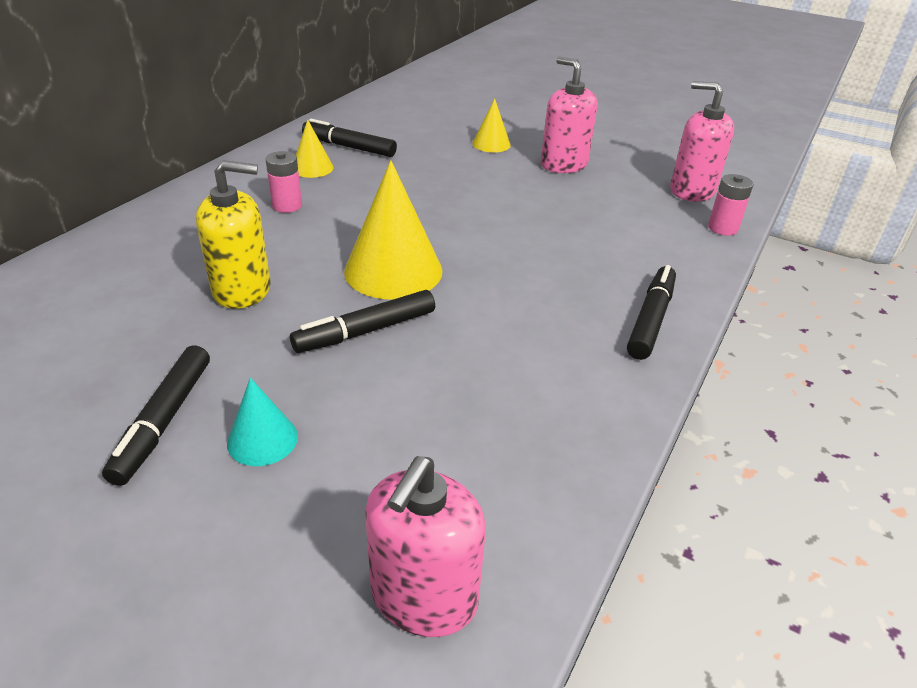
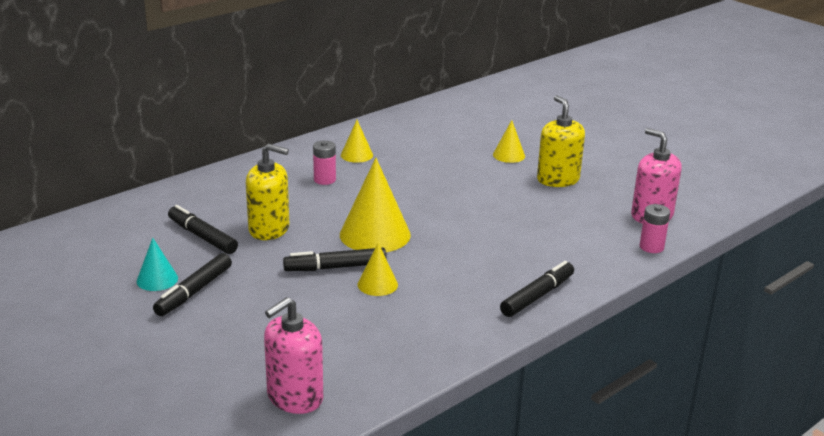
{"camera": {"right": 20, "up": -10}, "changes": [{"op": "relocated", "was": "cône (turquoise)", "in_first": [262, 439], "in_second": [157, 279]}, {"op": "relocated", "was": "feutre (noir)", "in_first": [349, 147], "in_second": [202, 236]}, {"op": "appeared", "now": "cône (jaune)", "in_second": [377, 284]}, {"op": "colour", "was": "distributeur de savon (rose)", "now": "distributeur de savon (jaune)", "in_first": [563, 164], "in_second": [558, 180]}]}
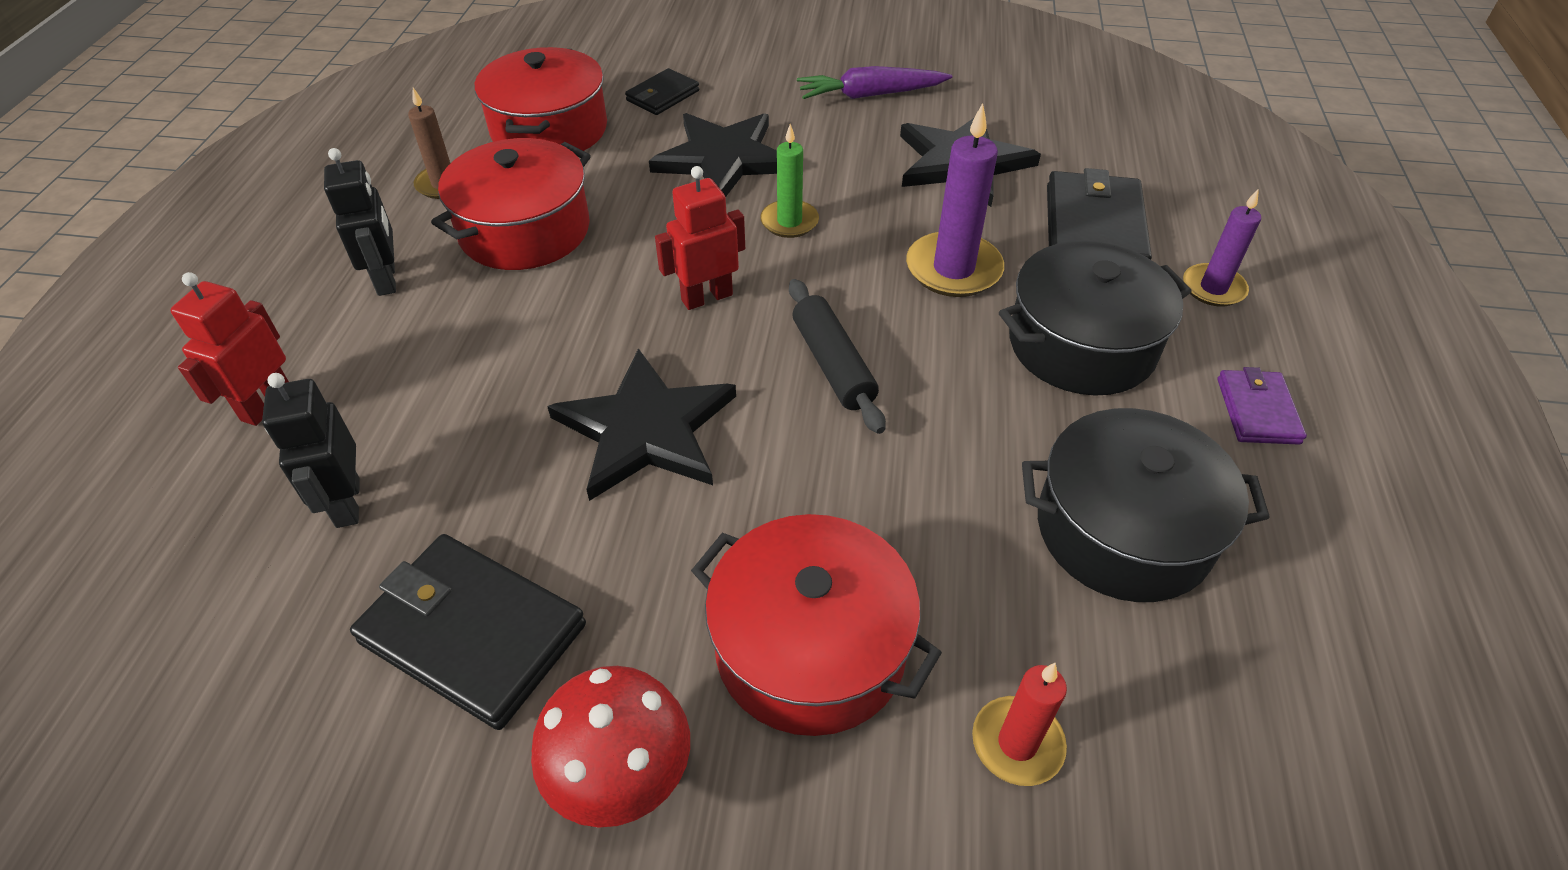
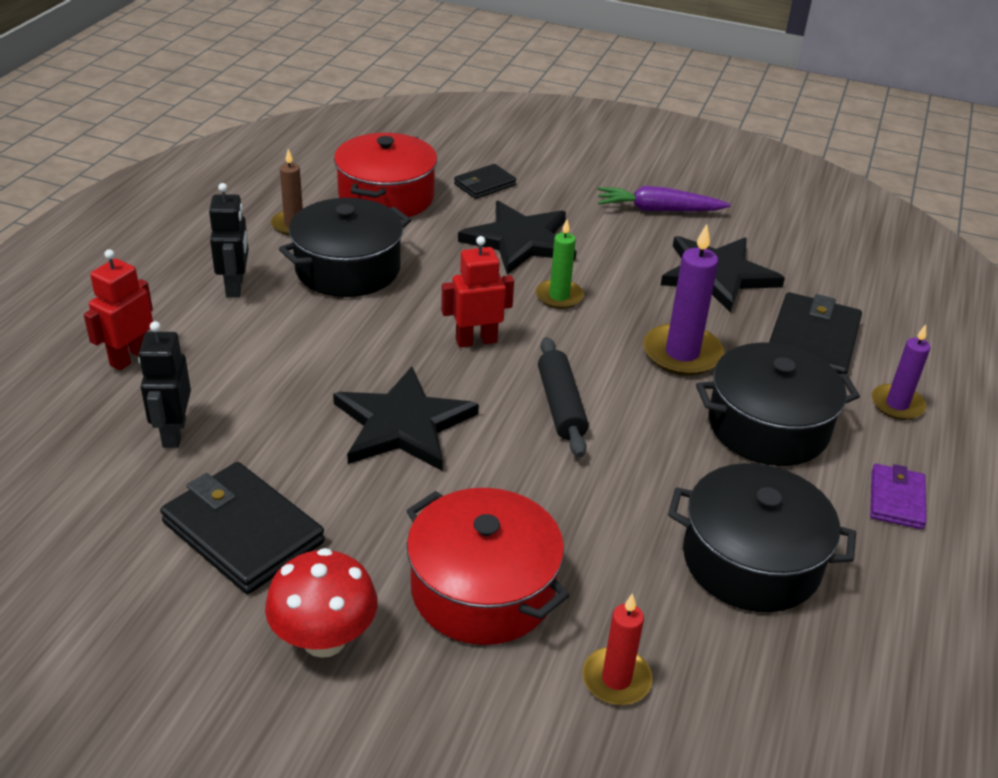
{"camera": {"right": 10, "up": -10}, "changes": [{"op": "colour", "was": "marmite (rouge)", "now": "marmite (noir)", "in_first": [525, 230], "in_second": [348, 269]}]}
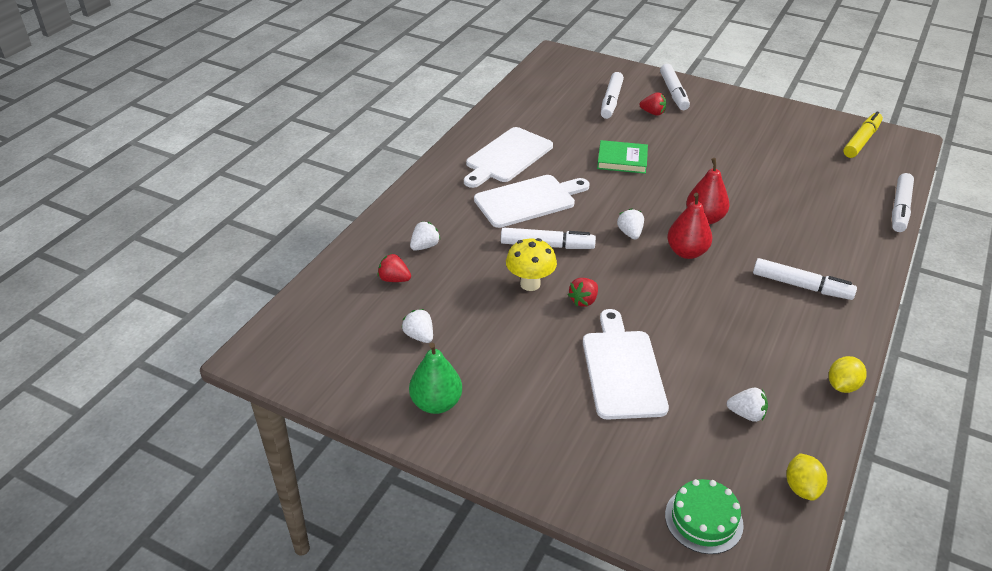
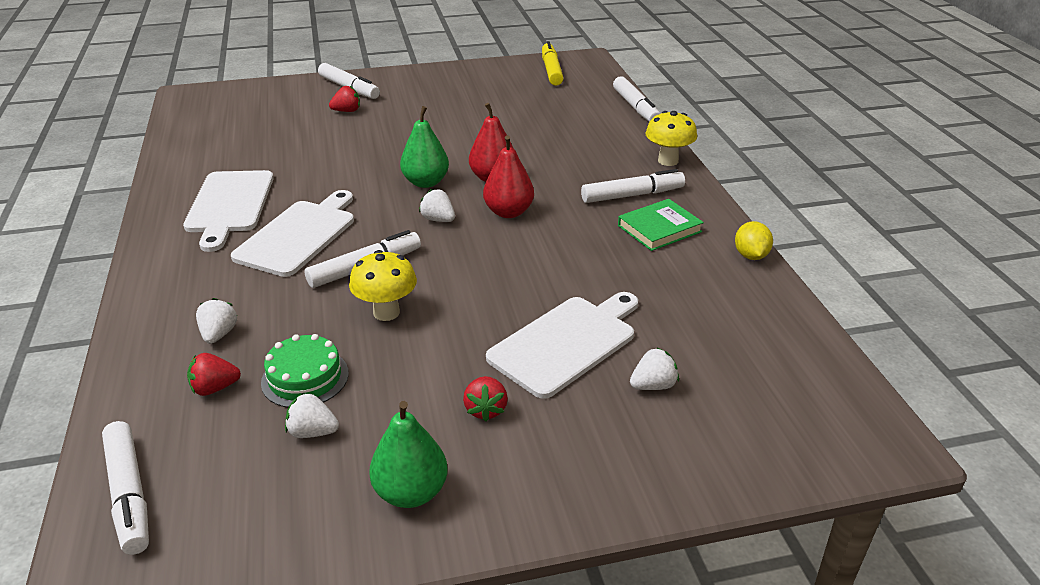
{"camera": {"right": -40, "up": -5}, "changes": [{"op": "relocated", "was": "feutre (blanc)", "in_first": [611, 101], "in_second": [129, 494]}, {"op": "relocated", "was": "gâteau (vert)", "in_first": [703, 519], "in_second": [305, 378]}, {"op": "appeared", "now": "poire (vert)", "in_second": [426, 182]}, {"op": "relocated", "was": "fraise (rouge)", "in_first": [583, 300], "in_second": [485, 409]}, {"op": "spun", "was": "planche à découper (blanc)", "in_first": [622, 370], "in_second": [566, 343], "clockwise": 90}, {"op": "relocated", "was": "livre (vert)", "in_first": [622, 160], "in_second": [659, 229]}, {"op": "relocated", "was": "fraise (blanc)", "in_first": [746, 414], "in_second": [653, 385]}, {"op": "appeared", "now": "champignon (jaune)", "in_second": [668, 161]}, {"op": "missing", "was": "citron (jaune)", "in_first": [802, 488]}]}
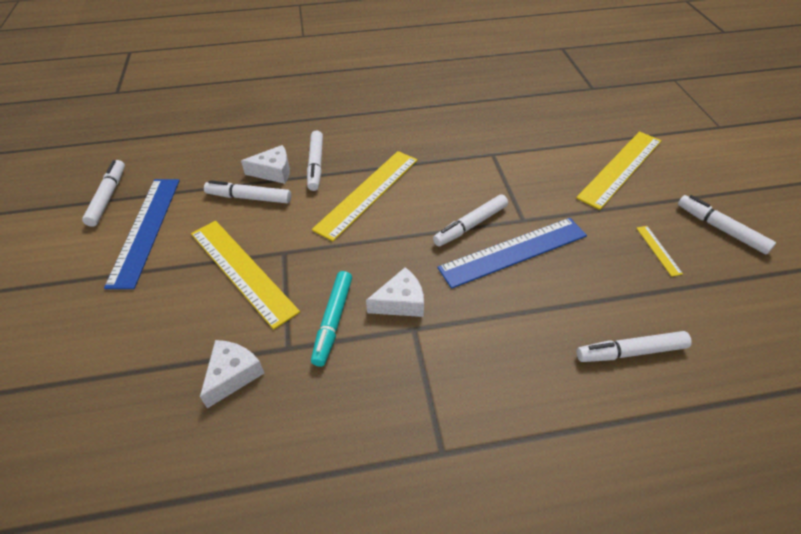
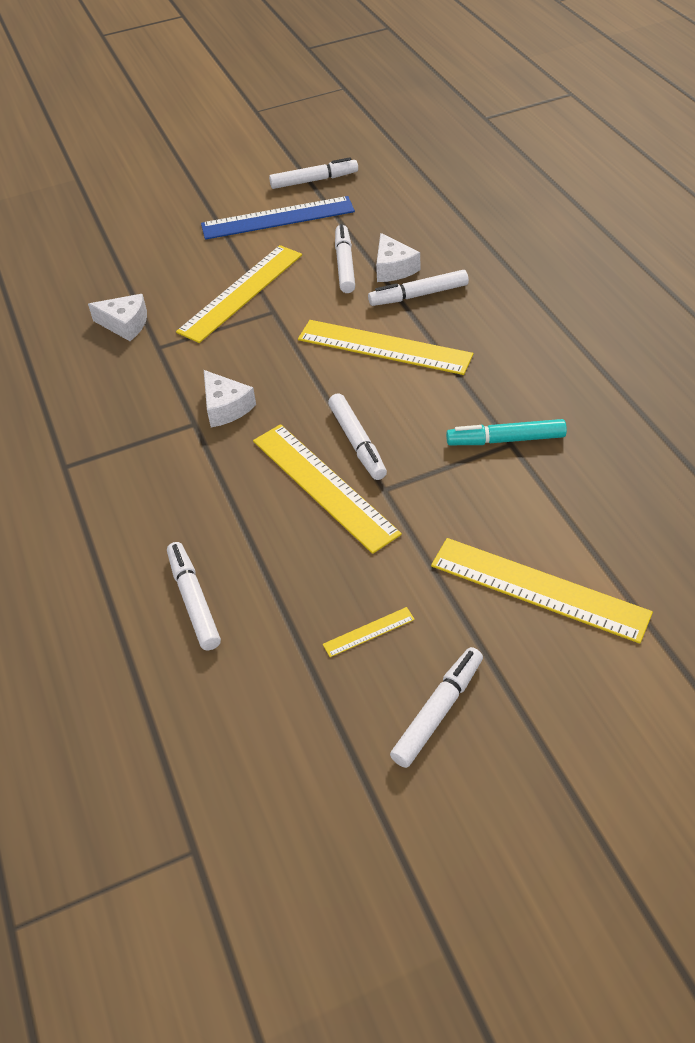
{"camera": {"right": 80, "up": 0}, "changes": [{"op": "colour", "was": "règle (bleu)", "now": "règle (jaune)", "in_first": [514, 252], "in_second": [323, 486]}, {"op": "spun", "was": "feutre (blanc)", "in_first": [470, 225], "in_second": [357, 442], "clockwise": -150}, {"op": "relocated", "was": "feutre (turquoise)", "in_first": [333, 321], "in_second": [505, 440]}]}
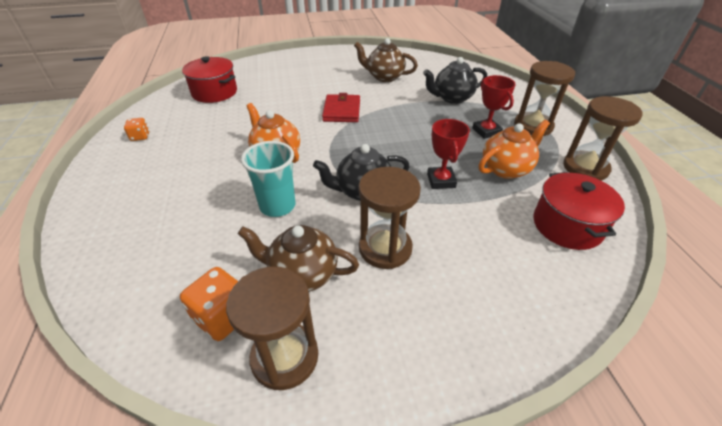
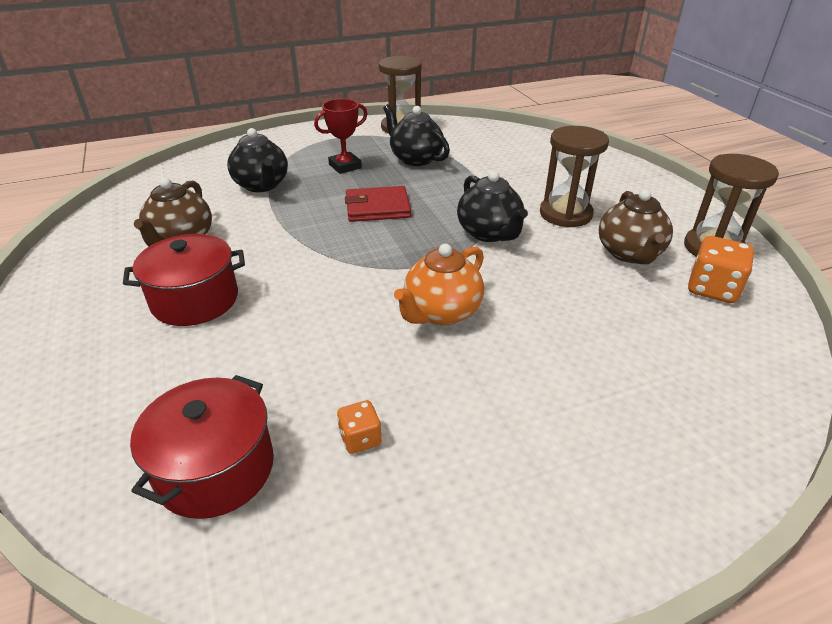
{"camera": {"right": -100, "up": -5}, "changes": [{"op": "relocated", "was": "marmite (rouge)", "in_first": [567, 225], "in_second": [195, 300]}, {"op": "relocated", "was": "dé (orange)", "in_first": [140, 137], "in_second": [360, 439]}, {"op": "relocated", "was": "portefeuille (rouge)", "in_first": [342, 111], "in_second": [377, 207]}, {"op": "colour", "was": "théière (orange)", "now": "théière (noir)", "in_first": [506, 169], "in_second": [415, 159]}, {"op": "missing", "was": "gobelet (turquoise)", "in_first": [277, 206]}, {"op": "missing", "was": "trophée (rouge)", "in_first": [441, 181]}, {"op": "missing", "was": "sablier (marron)", "in_first": [533, 126]}]}
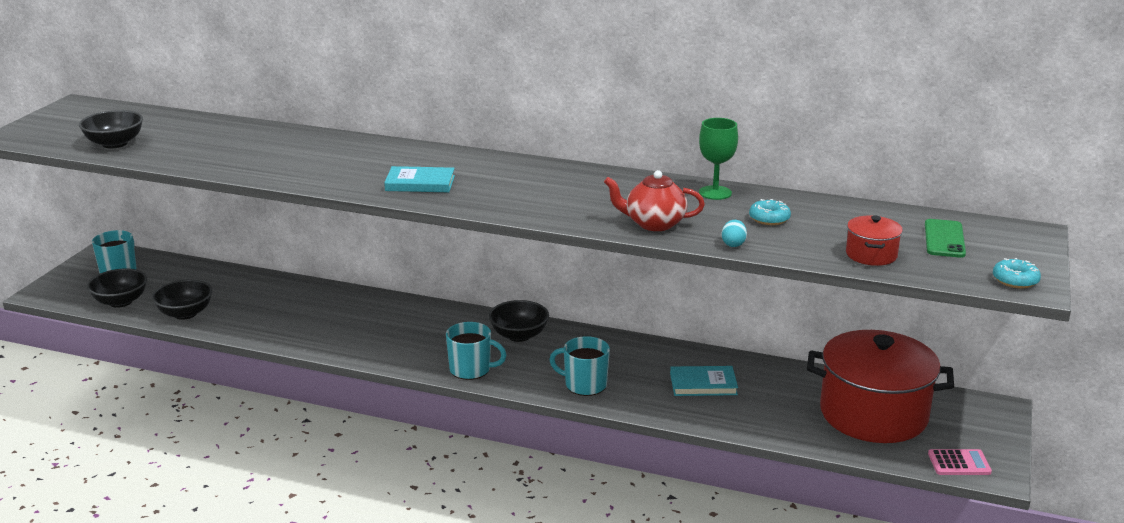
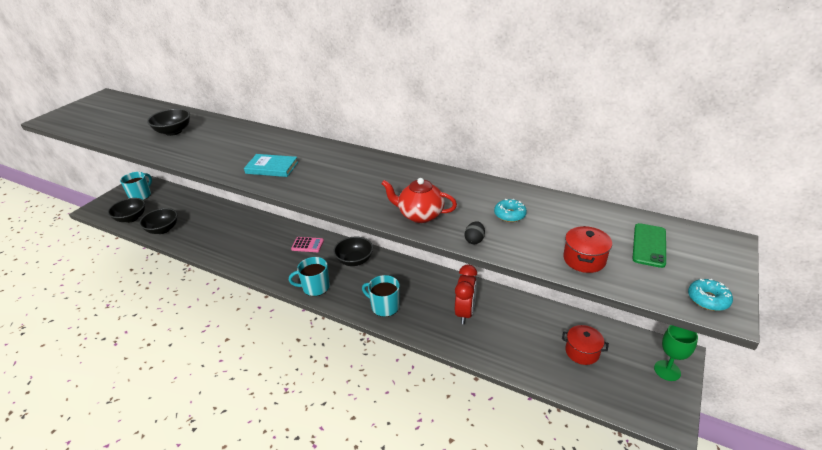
{"camera": {"right": 10, "up": 10}, "changes": [{"op": "relocated", "was": "bol (noir)", "in_first": [115, 143], "in_second": [173, 131]}, {"op": "spun", "was": "tasse (turquoise)", "in_first": [471, 369], "in_second": [315, 287], "clockwise": 150}, {"op": "relocated", "was": "calculatrice (rose)", "in_first": [959, 463], "in_second": [307, 245]}, {"op": "exchanged", "was": "livre (turquoise)", "now": "réveil (rouge)", "in_first": [703, 384], "in_second": [465, 312]}, {"op": "colour", "was": "œuf (turquoise)", "now": "œuf (noir)", "in_first": [733, 244], "in_second": [474, 240]}, {"op": "size", "was": "marmite (rouge)", "in_first": [873, 414], "in_second": [582, 352], "ratio": 0.43}, {"op": "relocated", "was": "verre à pied (vert)", "in_first": [715, 193], "in_second": [667, 370]}]}
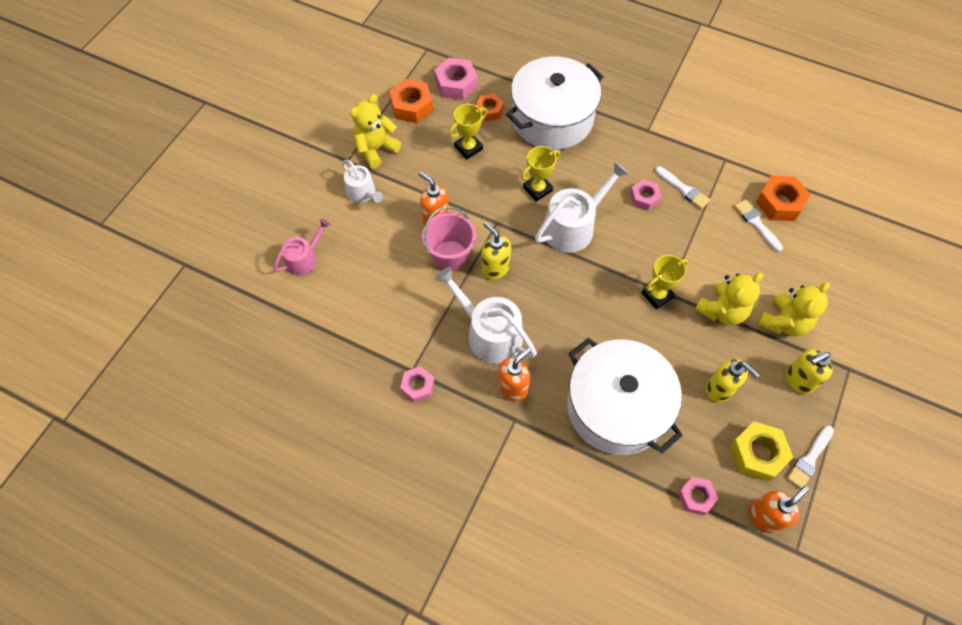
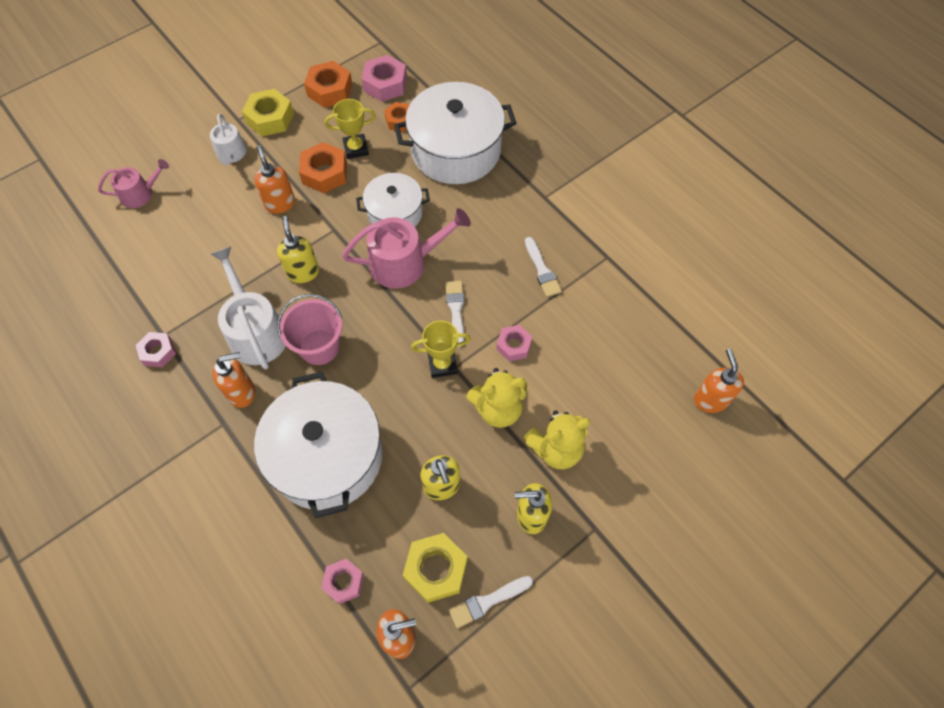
{"camera": {"right": 25, "up": 0}, "changes": [{"op": "exchanged", "was": "ours en peluche (jaune)", "now": "écrou (jaune)", "in_first": [376, 149], "in_second": [270, 118]}, {"op": "relocated", "was": "seau (rose)", "in_first": [450, 256], "in_second": [319, 347]}, {"op": "relocated", "was": "écrou (orange)", "in_first": [779, 203], "in_second": [325, 173]}, {"op": "colour", "was": "arrosoir (blanc)", "now": "arrosoir (rose)", "in_first": [573, 226], "in_second": [405, 262]}, {"op": "exchanged", "was": "trophée (jaune)", "now": "marmite (blanc)", "in_first": [537, 189], "in_second": [395, 213]}, {"op": "relocated", "was": "pinceau (blanc)", "in_first": [756, 224], "in_second": [456, 310]}, {"op": "relocated", "was": "écrou (rose)", "in_first": [644, 198], "in_second": [514, 346]}, {"op": "appeared", "now": "distributeur de savon (orange)", "in_second": [710, 400]}]}
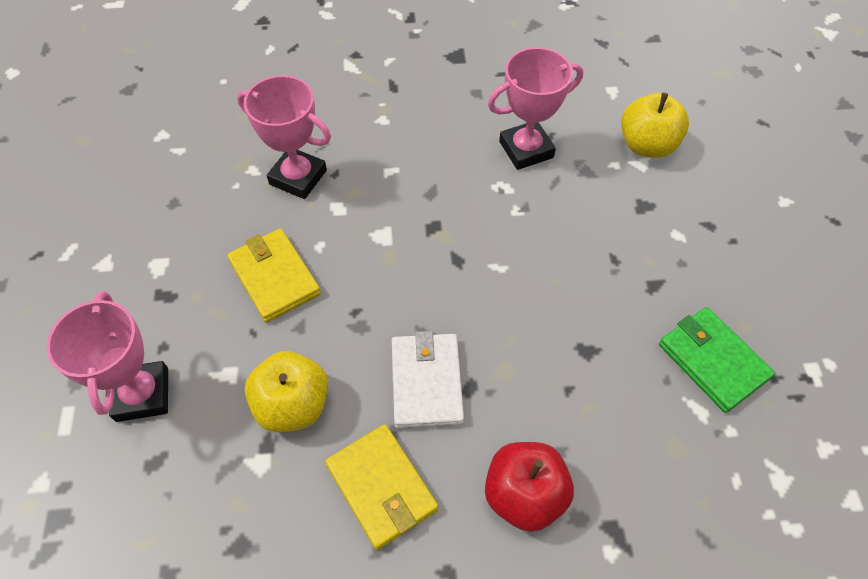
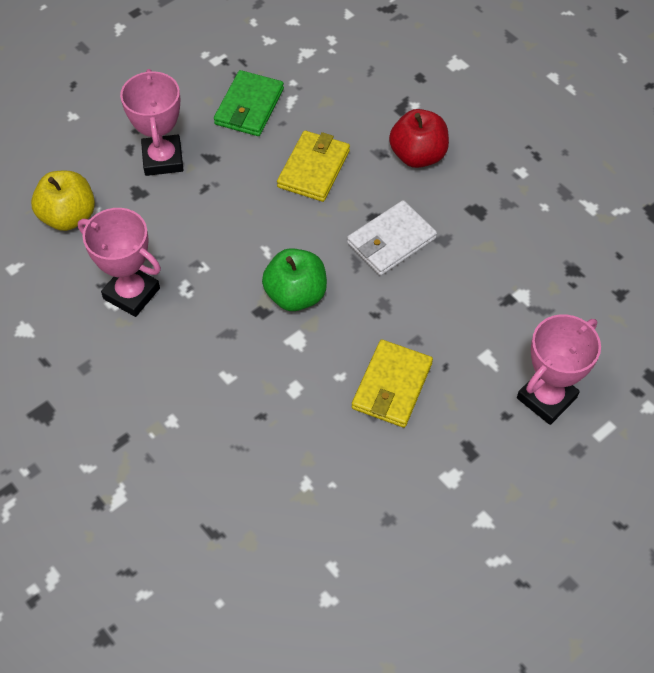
{"camera": {"right": -125, "up": 0}, "changes": [{"op": "relocated", "was": "trophée (rose)", "in_first": [298, 177], "in_second": [163, 159]}, {"op": "appeared", "now": "pomme (vert)", "in_second": [296, 295]}, {"op": "relocated", "was": "portefeuille (jaune)", "in_first": [381, 487], "in_second": [314, 169]}, {"op": "missing", "was": "pomme (jaune)", "in_first": [293, 405]}]}
